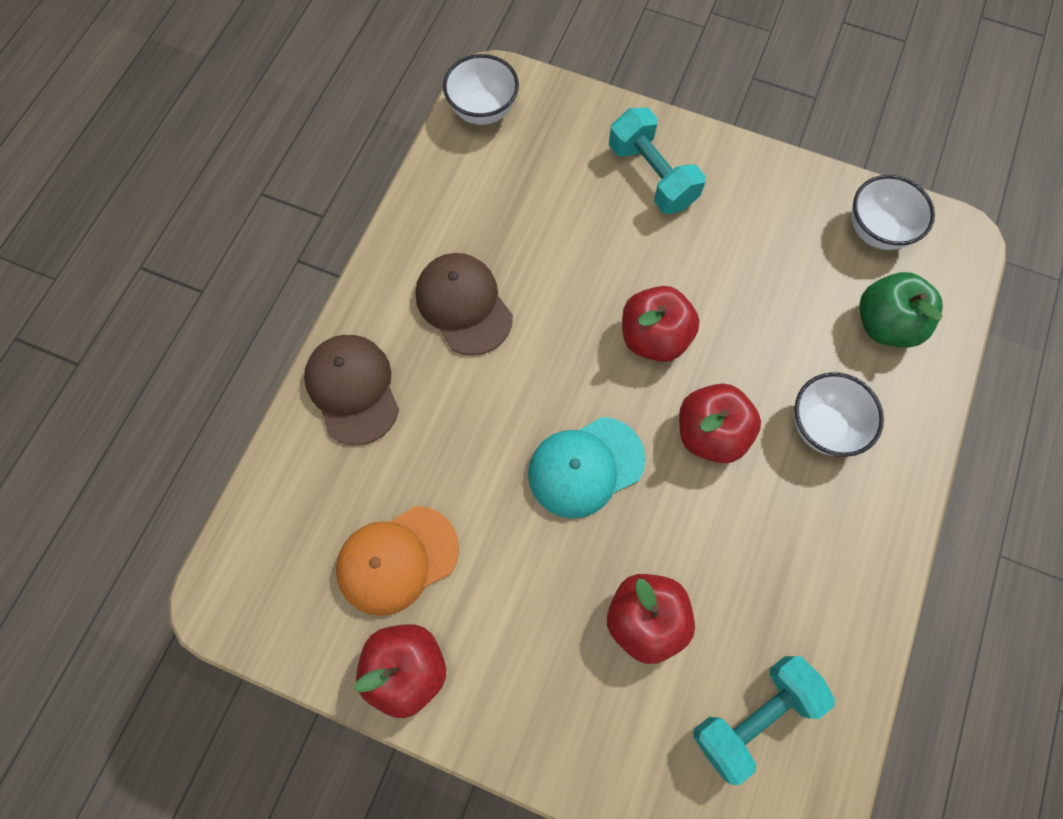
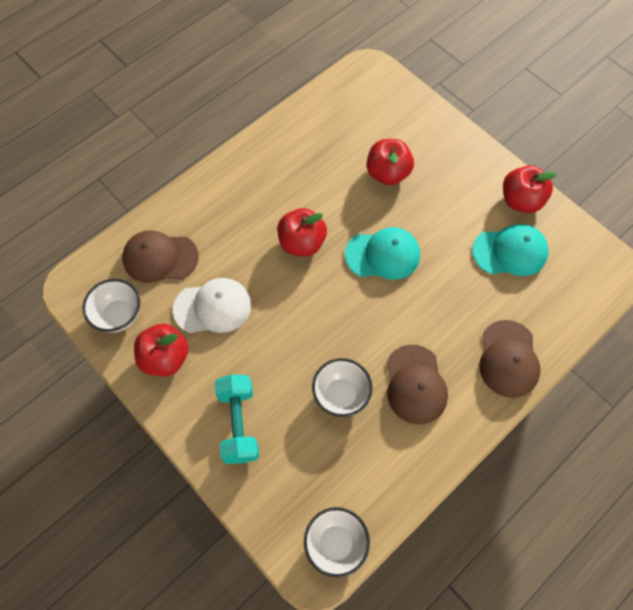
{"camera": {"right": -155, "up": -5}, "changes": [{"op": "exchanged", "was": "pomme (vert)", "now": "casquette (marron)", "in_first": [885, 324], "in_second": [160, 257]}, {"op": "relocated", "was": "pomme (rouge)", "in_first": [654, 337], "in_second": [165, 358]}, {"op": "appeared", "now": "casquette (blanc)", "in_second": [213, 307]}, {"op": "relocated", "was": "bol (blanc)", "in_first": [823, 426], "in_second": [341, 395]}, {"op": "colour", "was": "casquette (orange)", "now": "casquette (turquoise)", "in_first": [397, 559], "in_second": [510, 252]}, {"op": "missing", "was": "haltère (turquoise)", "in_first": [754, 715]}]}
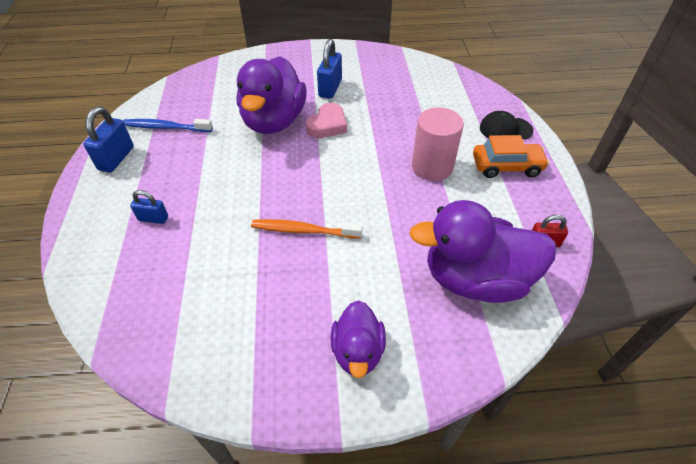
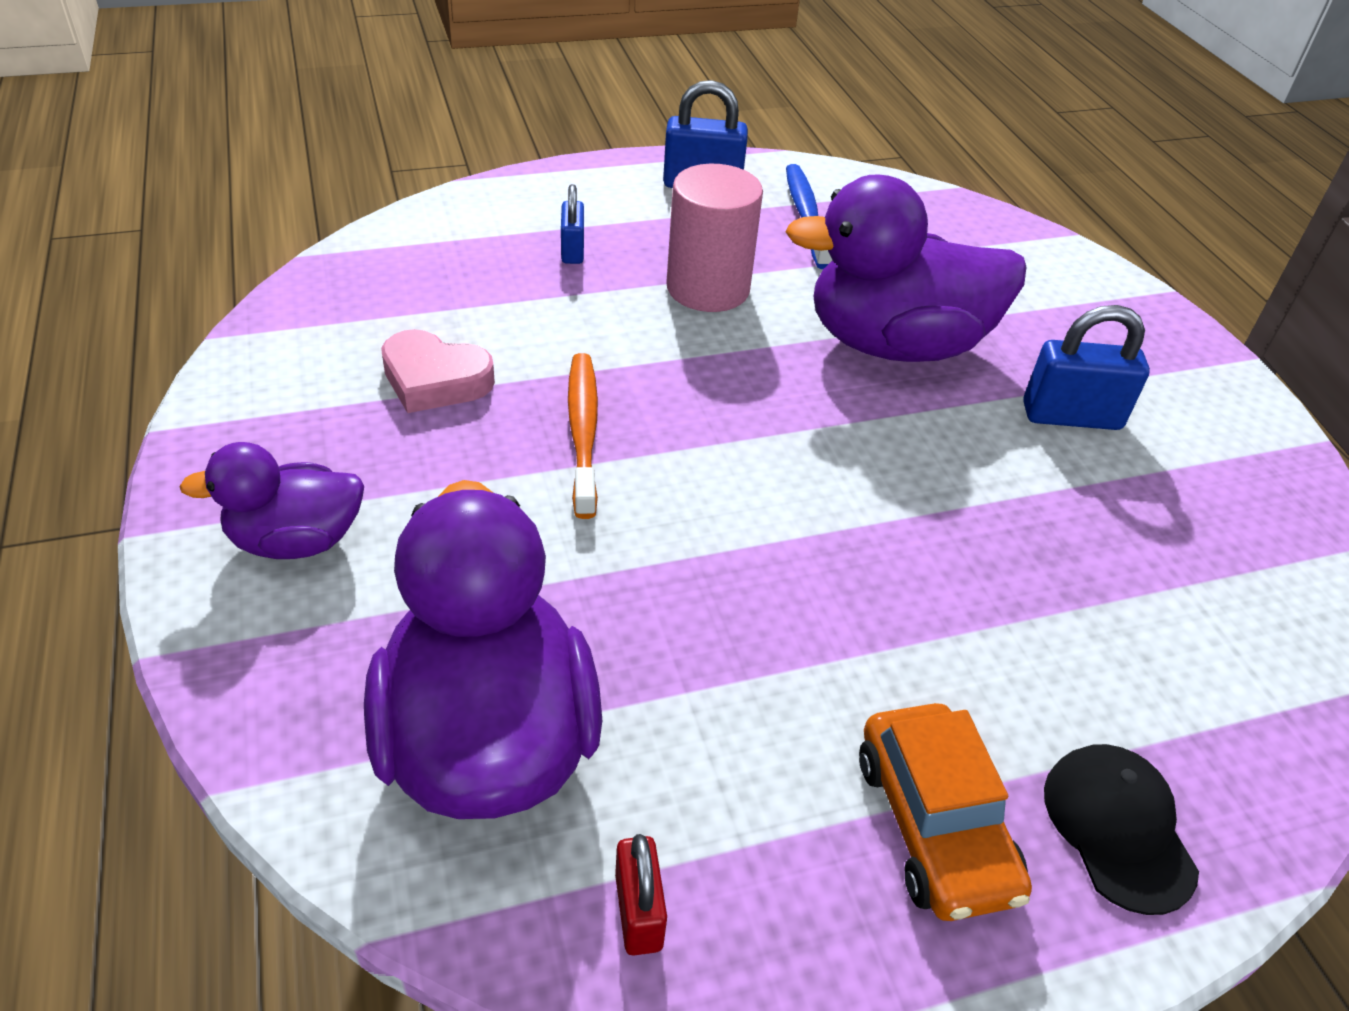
{"camera": {"right": 75, "up": -5}, "changes": [{"op": "relocated", "was": "cœur (rose)", "in_first": [327, 125], "in_second": [435, 379]}, {"op": "relocated", "was": "cylindre (rose)", "in_first": [432, 167], "in_second": [708, 288]}]}
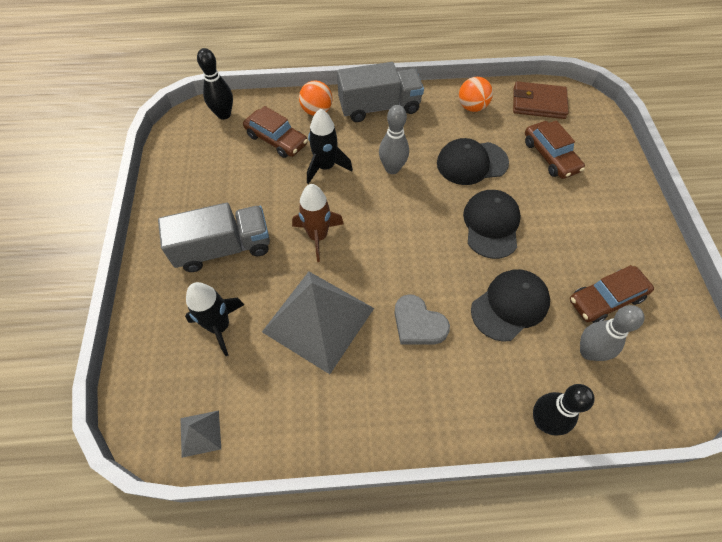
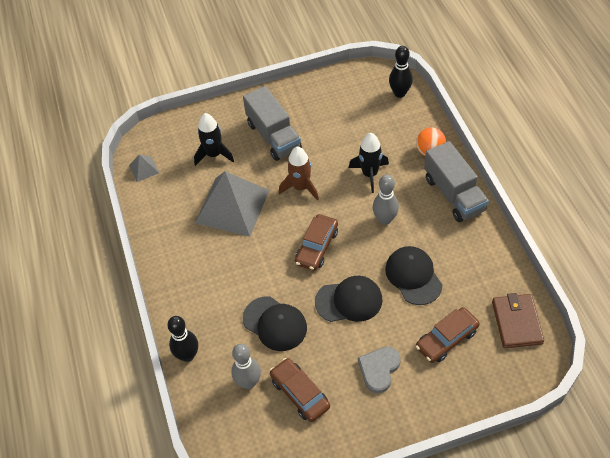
{"camera": {"right": 80, "up": -5}, "changes": [{"op": "relocated", "was": "voiture (marron)", "in_first": [276, 139], "in_second": [317, 247]}, {"op": "relocated", "was": "cœur (gris)", "in_first": [418, 323], "in_second": [379, 369]}, {"op": "missing", "was": "balle (orange)", "in_first": [472, 107]}]}
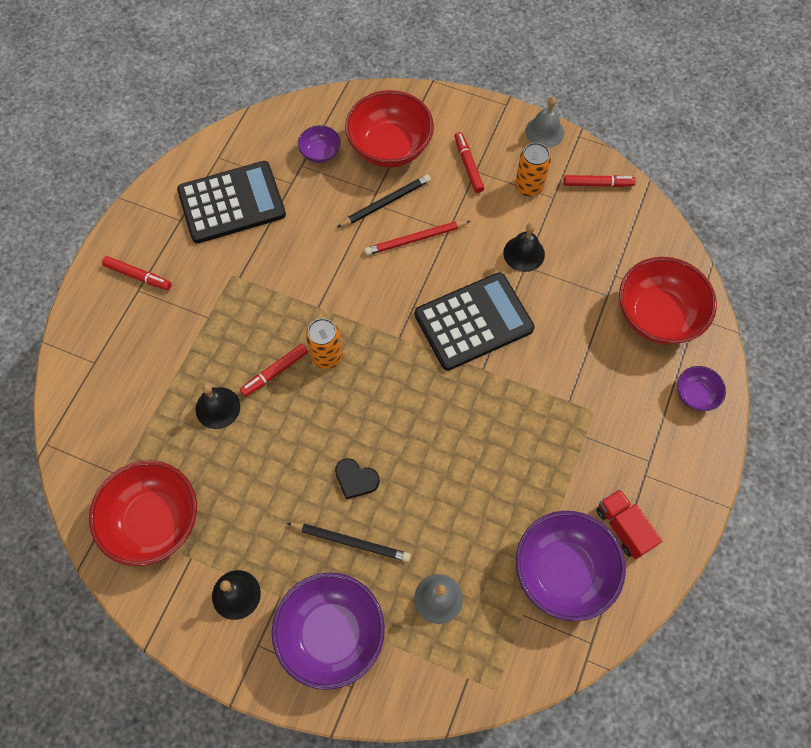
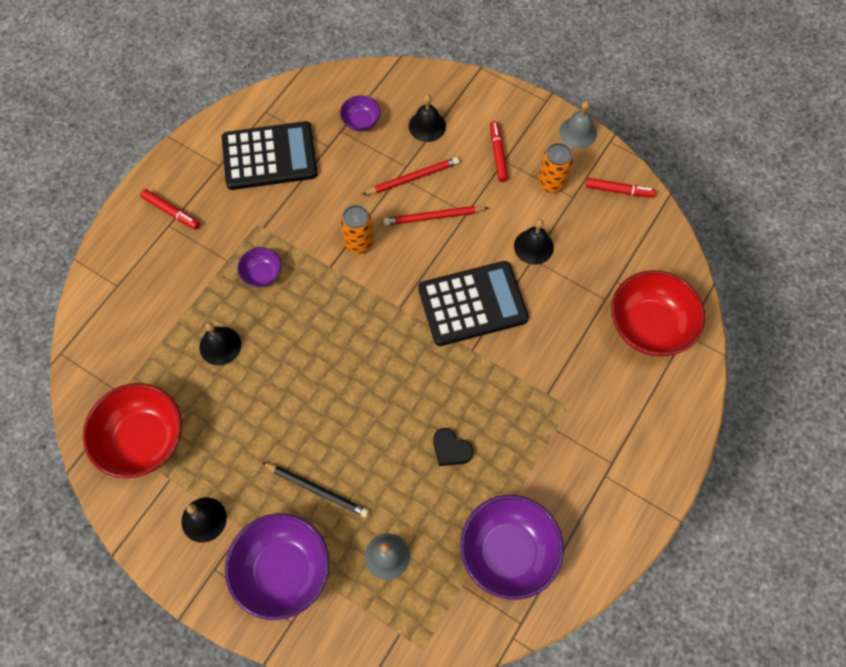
{"camera": {"right": 10, "up": 0}, "changes": [{"op": "relocated", "was": "bol (violet)", "in_first": [695, 395], "in_second": [262, 274]}, {"op": "relocated", "was": "canette (orange)", "in_first": [327, 356], "in_second": [359, 243]}, {"op": "colour", "was": "crayon (noir)", "now": "crayon (rouge)", "in_first": [385, 203], "in_second": [412, 178]}, {"op": "exchanged", "was": "bol (rouge)", "now": "cloche (noir)", "in_first": [390, 147], "in_second": [427, 126]}, {"op": "relocated", "was": "cœur (noir)", "in_first": [356, 479], "in_second": [451, 449]}, {"op": "missing", "was": "feutre (rouge)", "in_first": [275, 372]}, {"op": "missing", "was": "camion (rouge)", "in_first": [623, 527]}]}
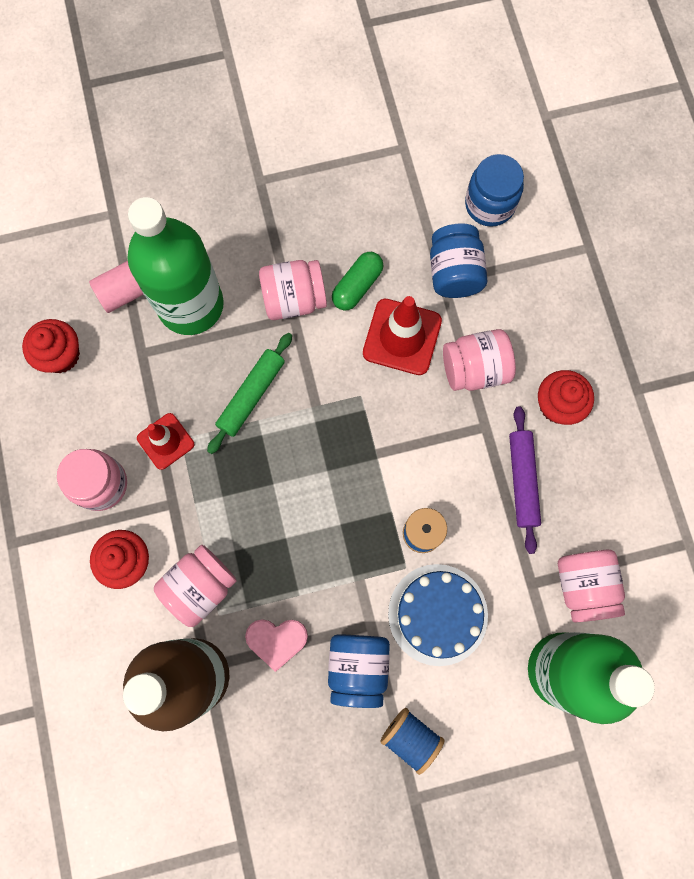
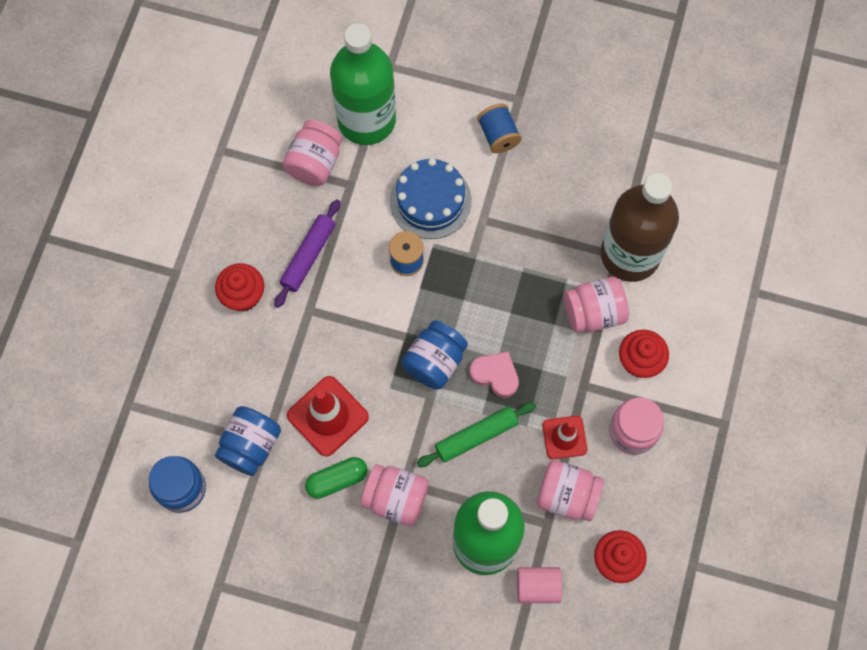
{"camera": {"right": -150, "up": -5}, "changes": [{"op": "relocated", "was": "bocal (bleu)", "in_first": [358, 667], "in_second": [434, 362]}, {"op": "relocated", "was": "cœur (rose)", "in_first": [277, 640], "in_second": [495, 375]}, {"op": "relocated", "was": "bocal (rose)", "in_first": [475, 369], "in_second": [567, 495]}]}
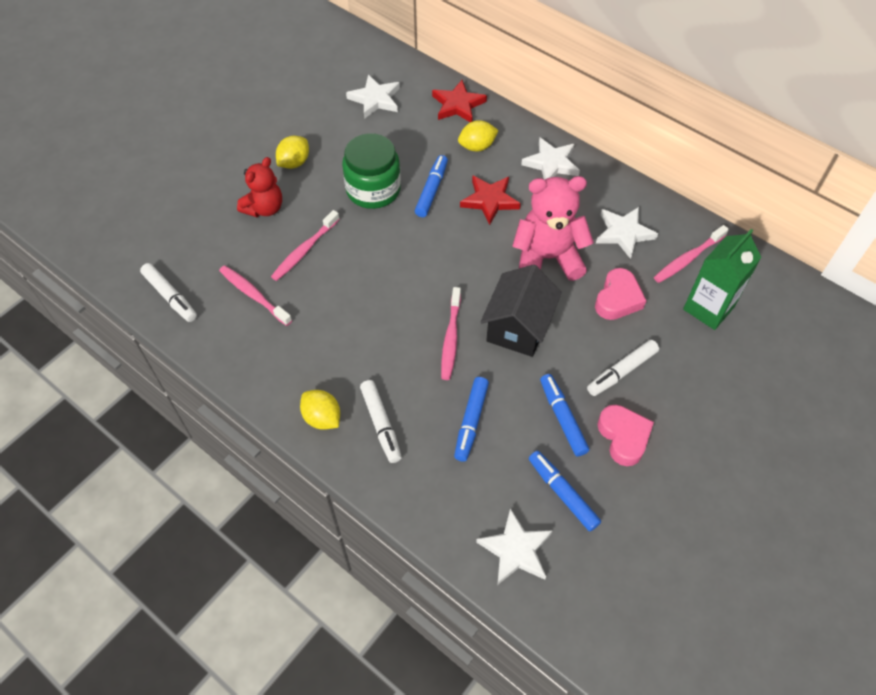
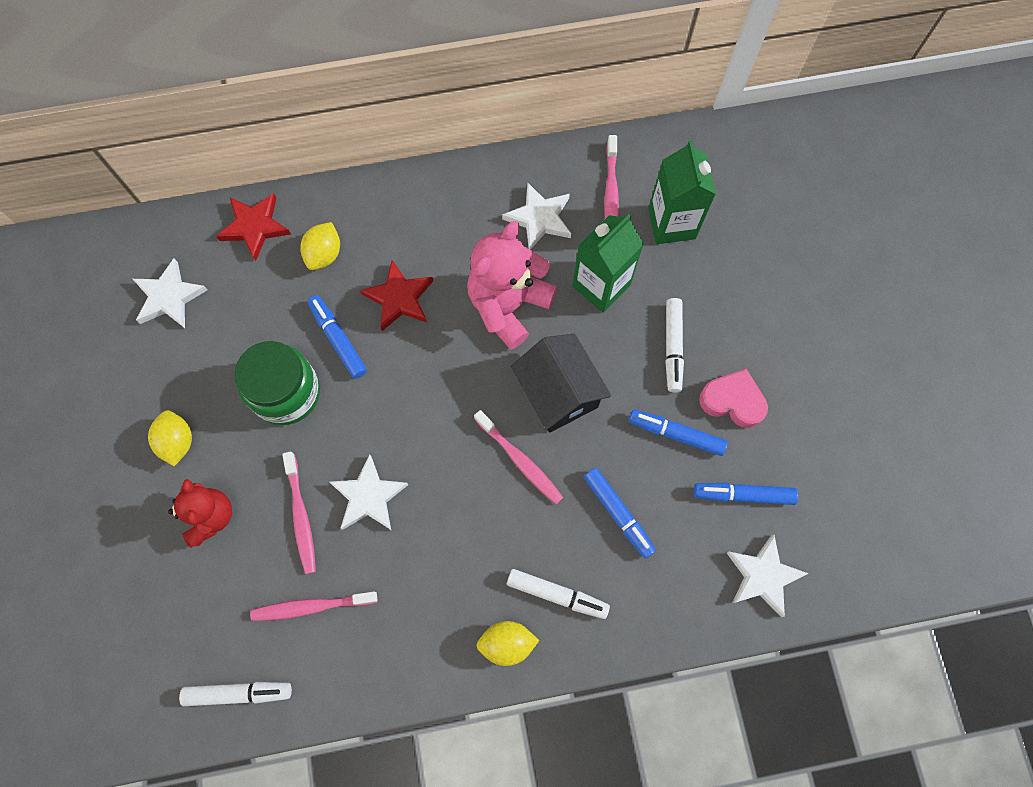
{"camera": {"right": -50, "up": 15}, "changes": [{"op": "relocated", "was": "étoile (blanc)", "in_first": [551, 163], "in_second": [368, 496]}, {"op": "exchanged", "was": "cœur (rose)", "now": "brique de lait (vert)", "in_first": [618, 299], "in_second": [601, 285]}]}
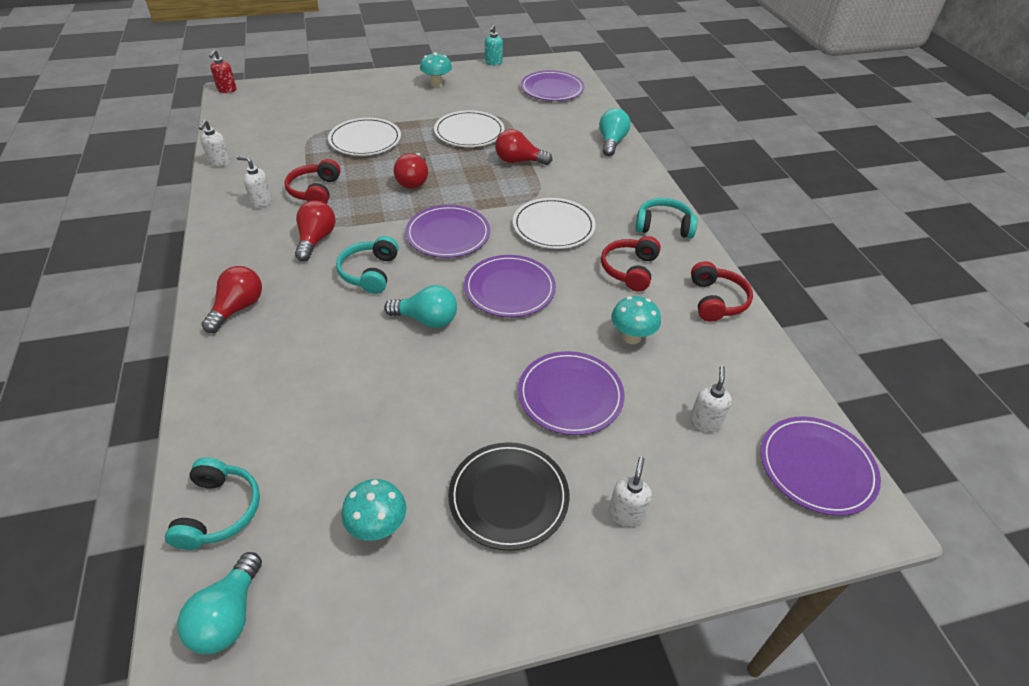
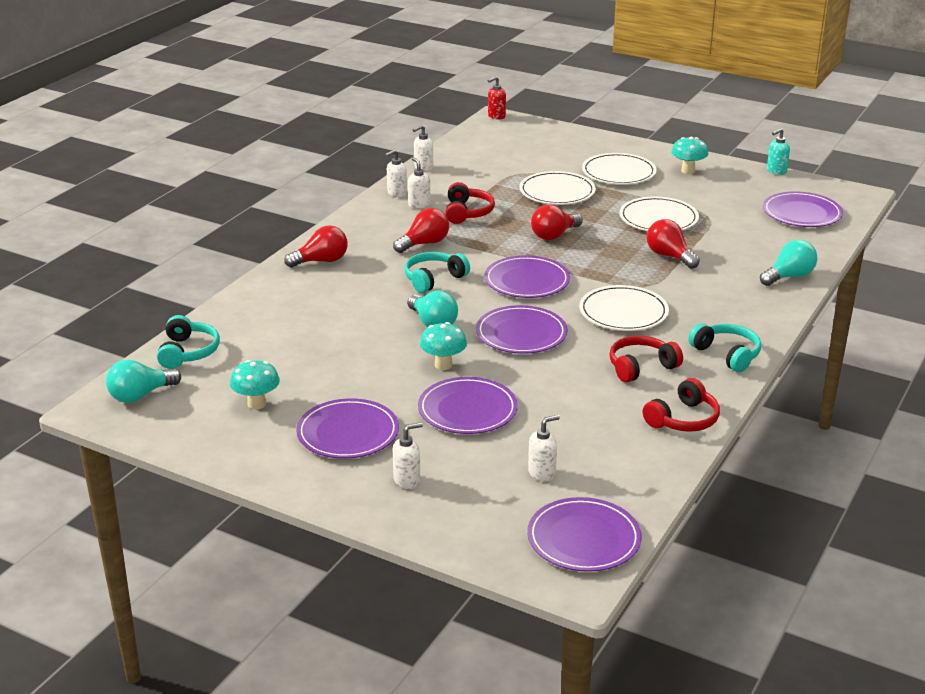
{"camera": {"right": 45, "up": -15}, "changes": [{"op": "spun", "was": "casque audio (turquoise)", "in_first": [218, 511], "in_second": [188, 352], "clockwise": -45}, {"op": "colour", "was": "assiette (noir)", "now": "assiette (violet)", "in_first": [508, 497], "in_second": [348, 433]}, {"op": "appeared", "now": "distributeur de savon (blanc)", "in_second": [396, 193]}, {"op": "relocated", "was": "champignon (turquoise)", "in_first": [631, 337], "in_second": [443, 365]}, {"op": "spun", "was": "casque audio (rouge)", "in_first": [315, 191], "in_second": [467, 212], "clockwise": 135}, {"op": "appeared", "now": "assiette (blanc)", "in_second": [618, 172]}]}
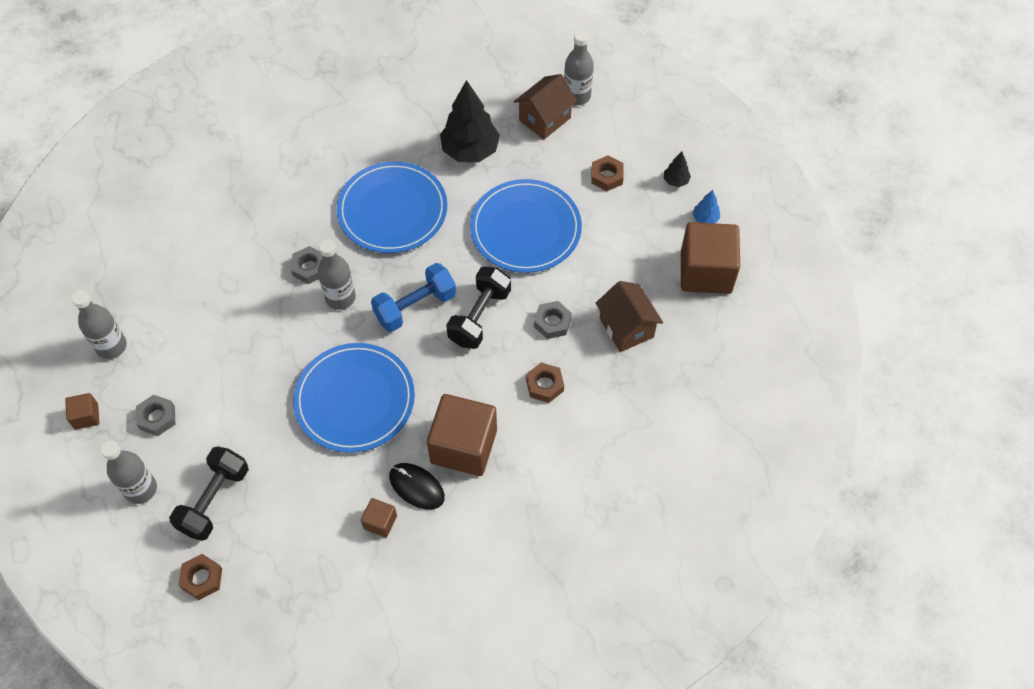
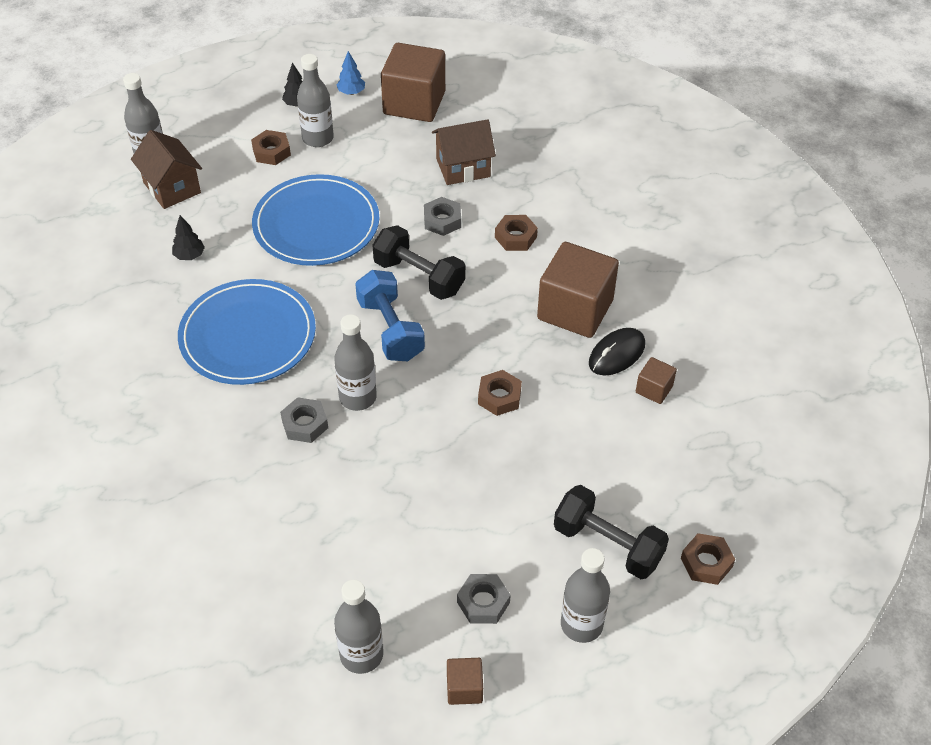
{"camera": {"right": -80, "up": -10}, "changes": [{"op": "size", "was": "arbre (noir)", "in_first": [470, 151], "in_second": [189, 256], "ratio": 0.45}, {"op": "appeared", "now": "bouteille (gris)", "in_second": [318, 138]}, {"op": "exchanged", "was": "assiette (bleu)", "now": "écrou (marron)", "in_first": [355, 399], "in_second": [499, 397]}]}
